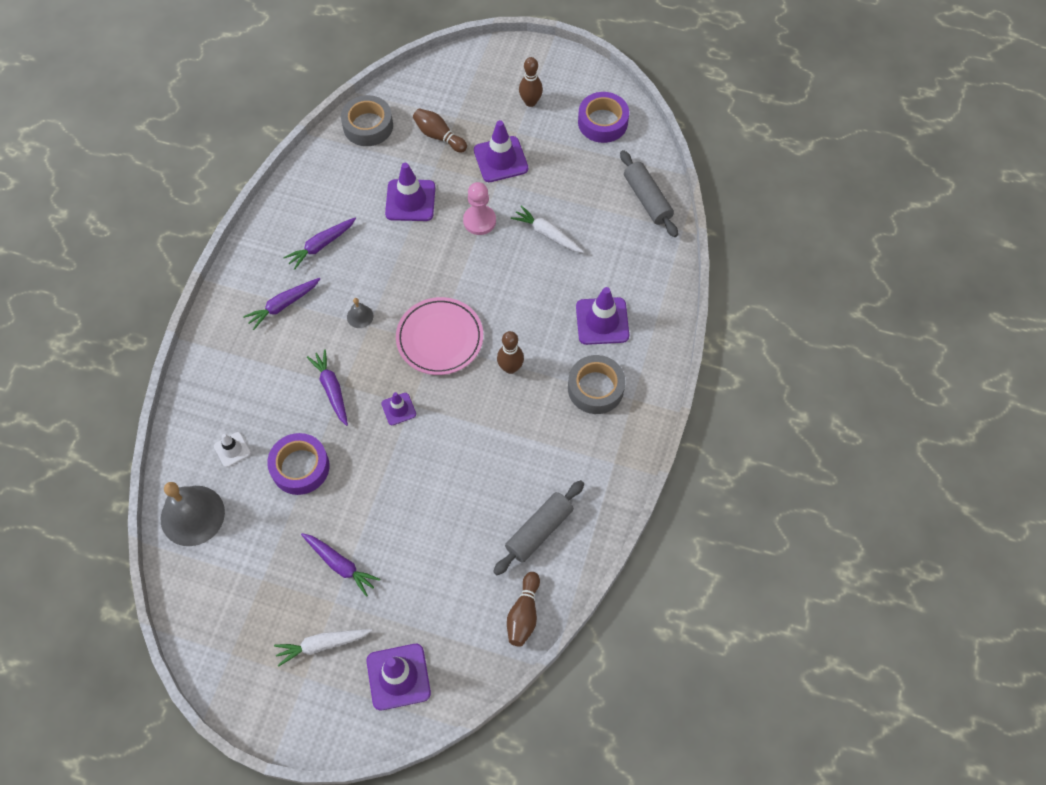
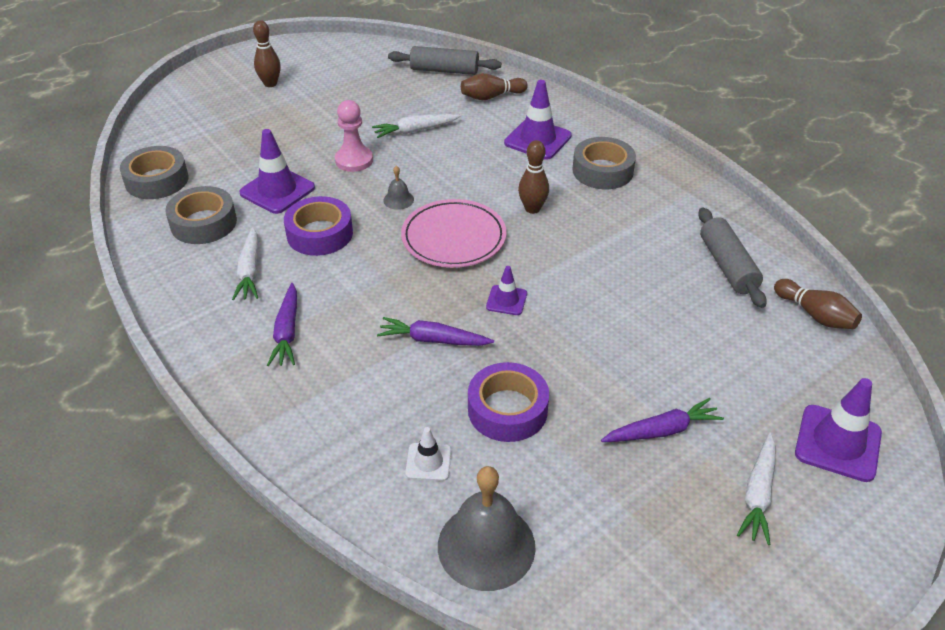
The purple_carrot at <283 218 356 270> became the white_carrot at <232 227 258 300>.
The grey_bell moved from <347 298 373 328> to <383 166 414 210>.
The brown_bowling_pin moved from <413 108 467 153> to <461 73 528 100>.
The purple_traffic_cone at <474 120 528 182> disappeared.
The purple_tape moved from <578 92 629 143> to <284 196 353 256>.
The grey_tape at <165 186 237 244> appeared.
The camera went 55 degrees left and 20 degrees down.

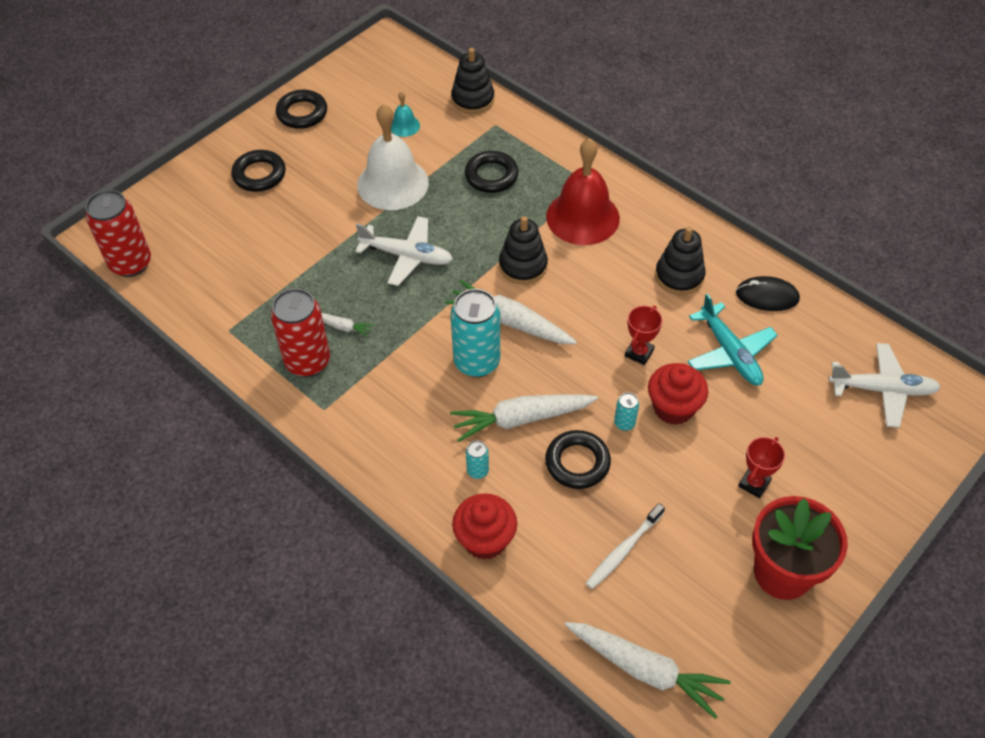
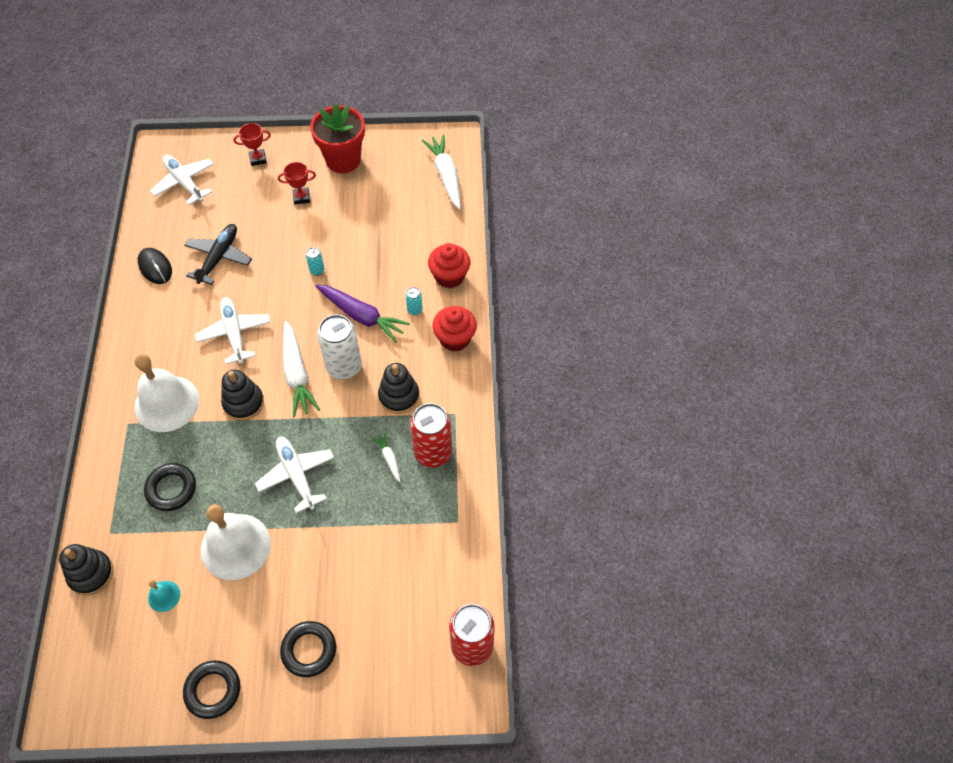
The turquoise_can at <450 289 500 377> became the white_can at <317 314 362 380>.
The white_carrot at <450 395 598 442> became the purple_carrot at <315 284 410 343>.
The black_ring at <545 430 611 489> disappeared.
The red_bell at <546 138 620 245> became the white_bell at <134 354 199 432>.
The white_toothbrush at <585 503 665 589> disappeared.
The red_trophy moved from <625 306 663 365> to <234 123 271 166>.
The red_cupcake moved from <648 363 708 425> to <432 306 477 352>.
The black_stacking_toy moved from <655 226 705 295> to <378 363 419 414>.
The turquoise_plane at <688 293 778 385> became the black_plane at <184 224 252 285>.
The white_plane at <195 297 270 364> appeared.
The camera went 135 degrees left and 5 degrees up.

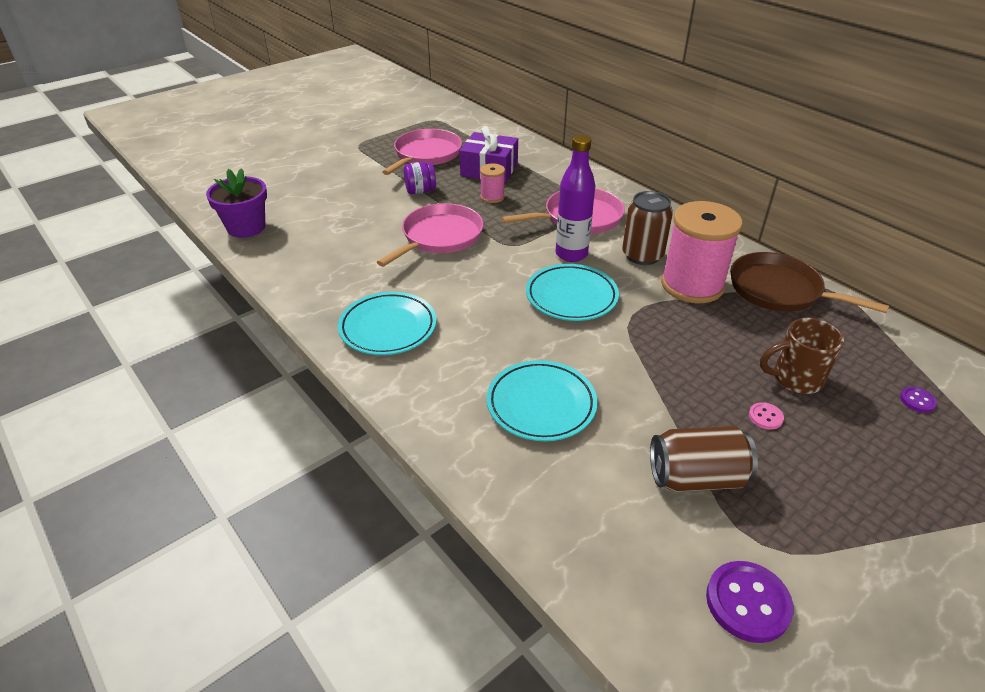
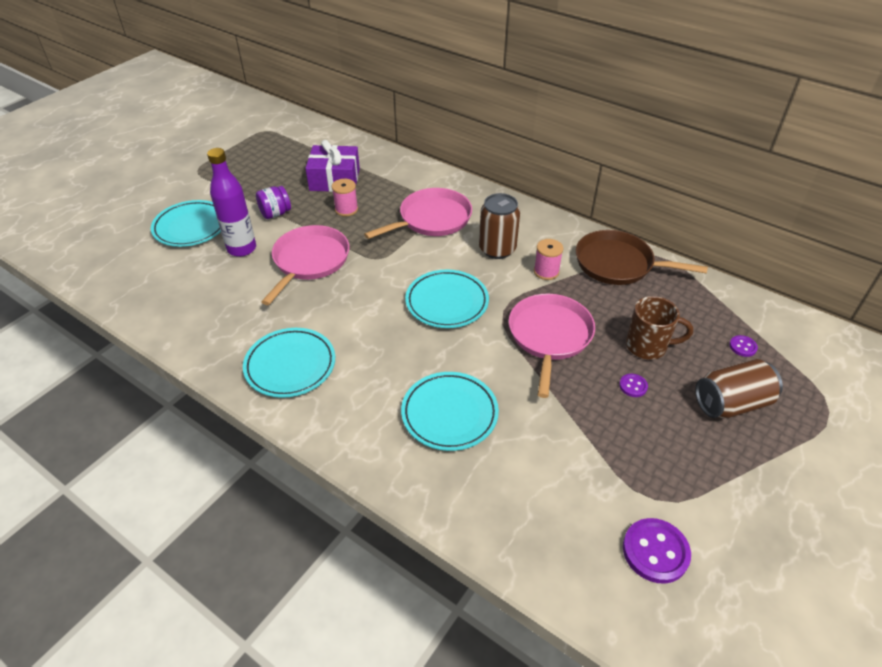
The purple_flower_pot at <206 168 267 238> disappeared.
The pink_pan moved from <382 129 462 175> to <509 294 595 398>.
The purple_bottle moved from <555 135 595 262> to <207 148 256 257>.
The brown_can moved from <650 426 758 492> to <695 359 783 419>.
The pink_spool at <661 201 743 303> changed to 0.47 times the size.
The pink_button at <749 402 784 430> became the purple_button at <619 374 648 397>.
The brown_mug at <760 318 844 394> turned 150 degrees counterclockwise.
The turquoise_plate at <151 200 221 247> appeared.
The camera went 15 degrees left and 5 degrees up.

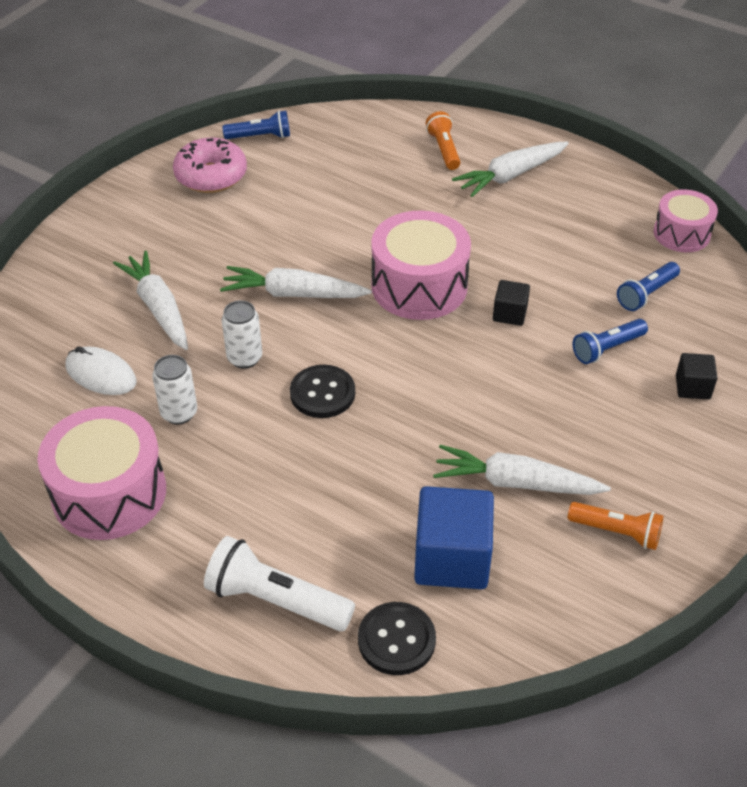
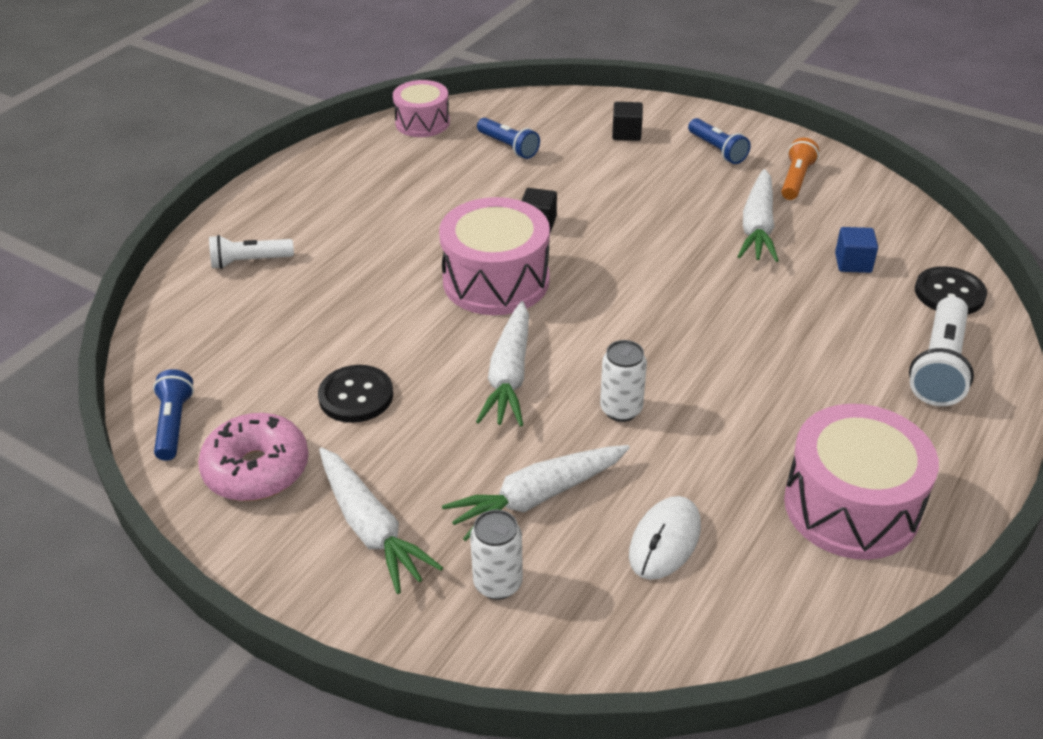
The white_can moved from <152 355 197 424> to <470 510 523 600>.
The black_button moved from <290 365 355 418> to <318 365 393 423>.
The blue_cube at <414 486 494 589> changed to 0.52 times the size.
The orange_flashlight at <426 111 460 170> became the white_flashlight at <209 235 294 269>.
The white_carrot moved from <452 142 569 197> to <319 448 443 594>.
The blue_flashlight moved from <573 319 648 364> to <688 118 751 164>.
The camera went 90 degrees left and 5 degrees down.

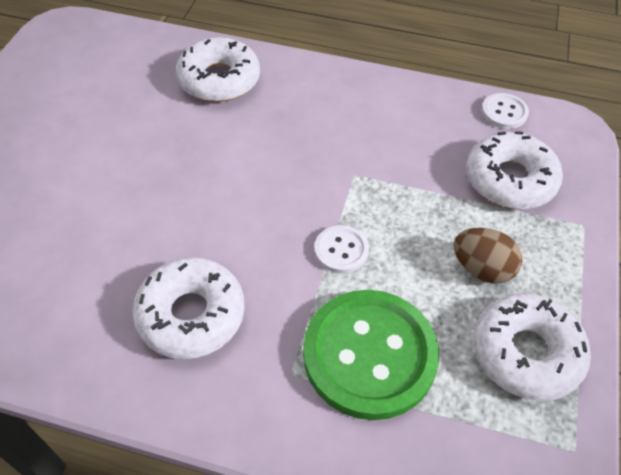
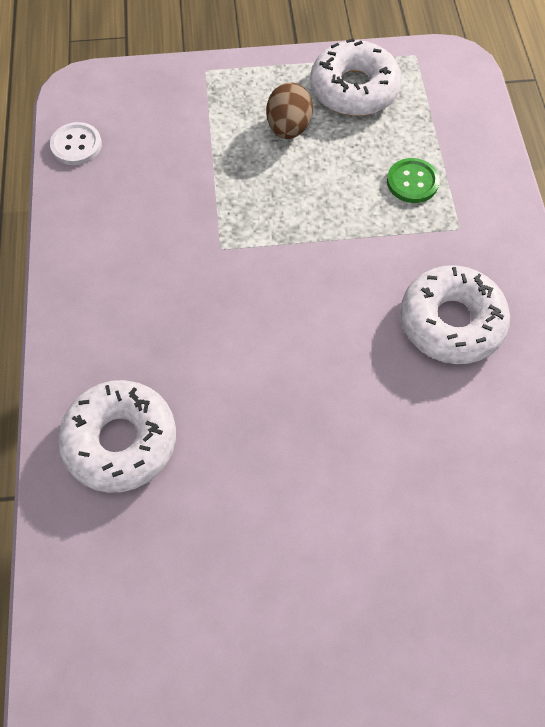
The green_button at <303 290 439 420> changed to 0.45 times the size.
The white_button at <315 225 369 273> disappeared.
The white_donut at <466 131 563 209> disappeared.
The camera went 110 degrees left and 10 degrees up.

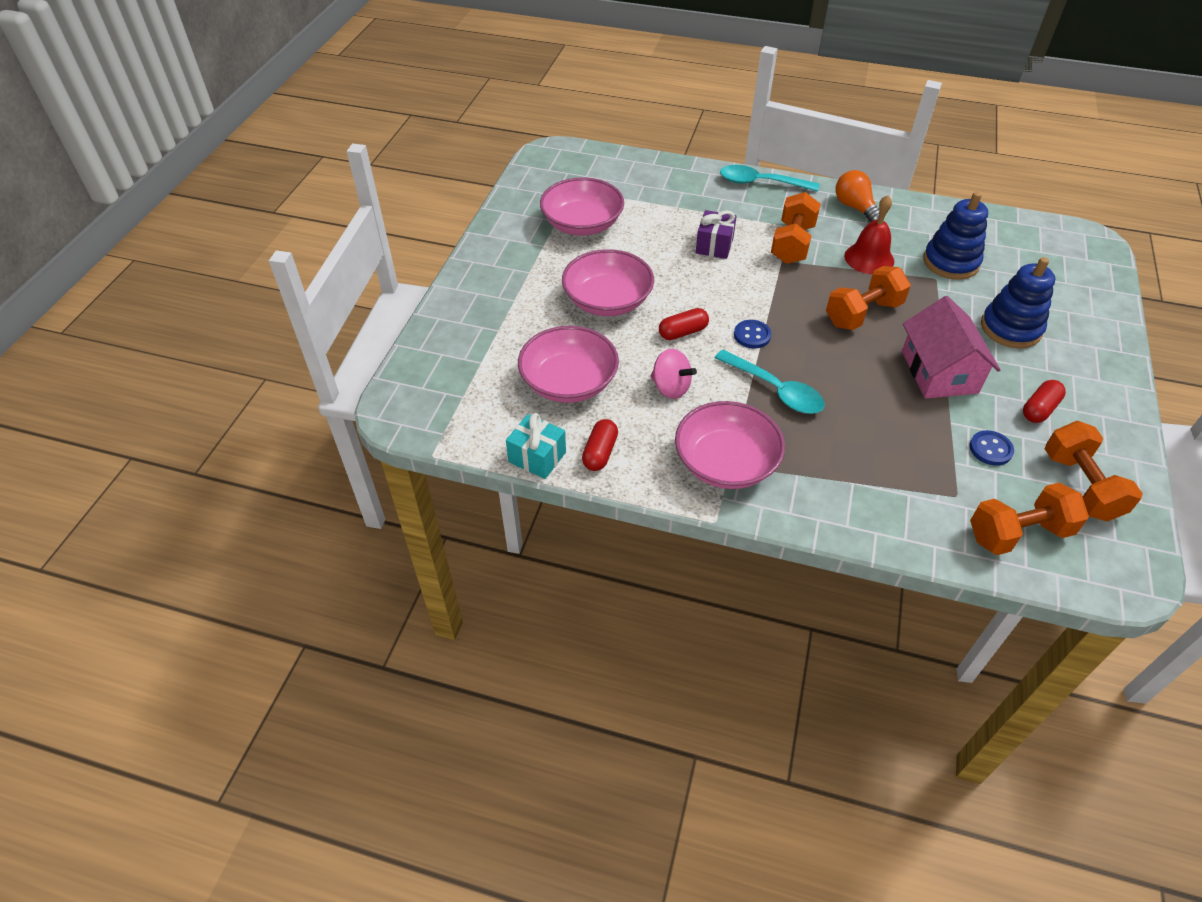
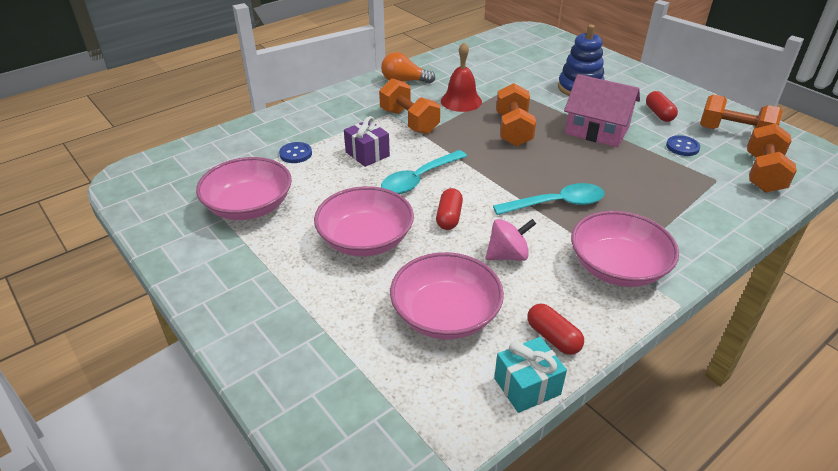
The turquoise_spoon moved from <720 165 819 192> to <381 150 467 194>.
The blue_button moved from <734 320 772 348> to <279 142 312 163>.
The blue_stacking_toy at <923 192 988 280> disappeared.
The camera went 55 degrees left and 10 degrees down.

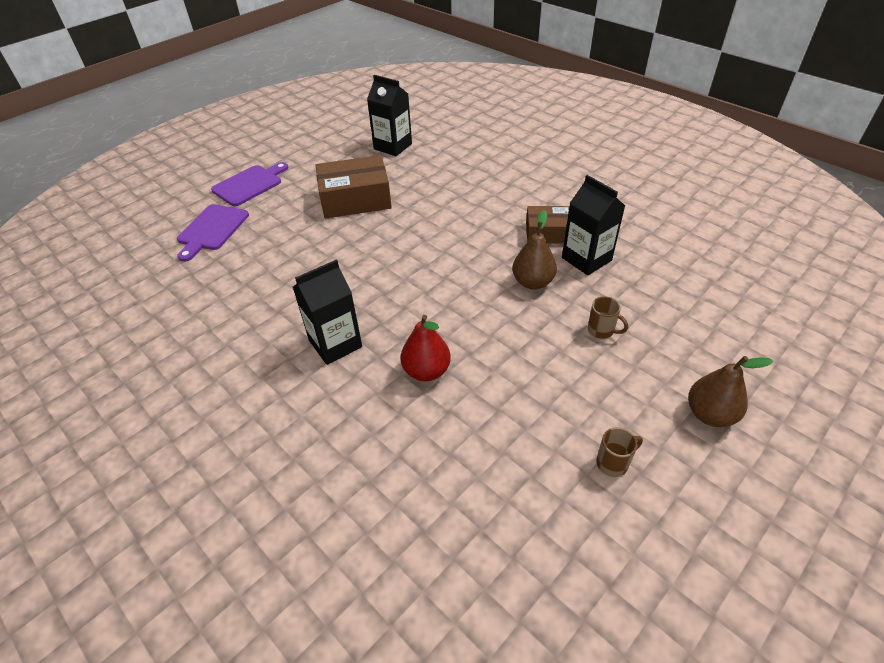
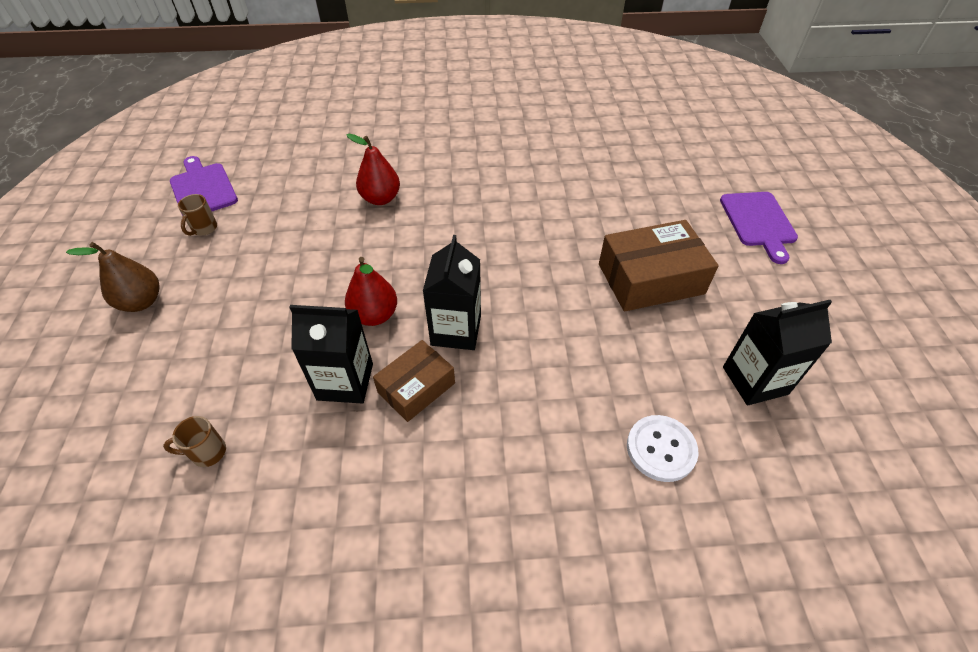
The purple_cutting_board moved from <177 204 249 262> to <170 156 238 216>.
The black_carton moved from <293 259 362 365> to <423 235 481 350>.
The brown_box at <316 155 392 219> turned 45 degrees clockwise.
The brown_pear at <513 210 557 289> became the red_pear at <345 257 397 326>.
The brown_mug moved from <588 296 628 339> to <163 416 226 467>.
The white_button at <627 415 698 482> appeared.
The camera went 130 degrees right and 5 degrees up.

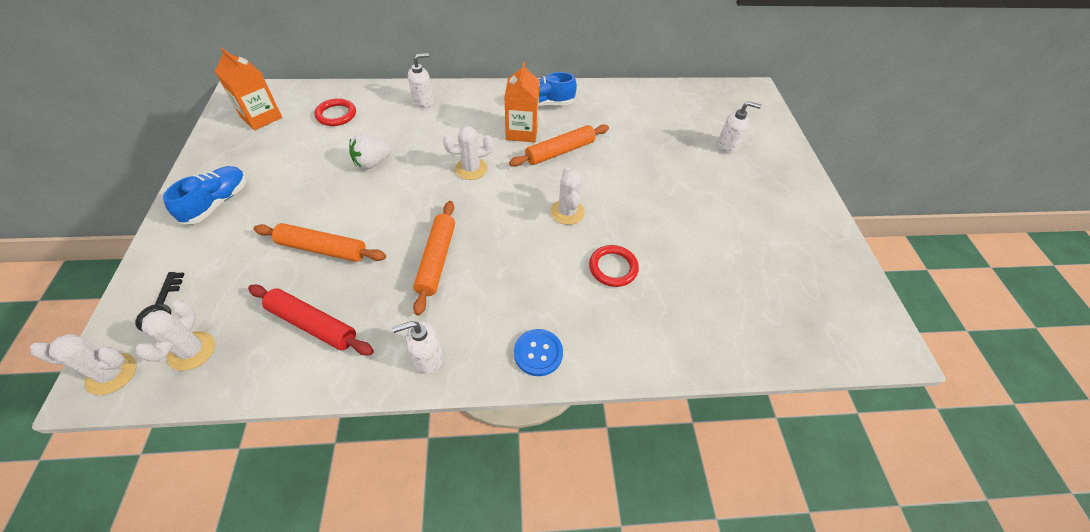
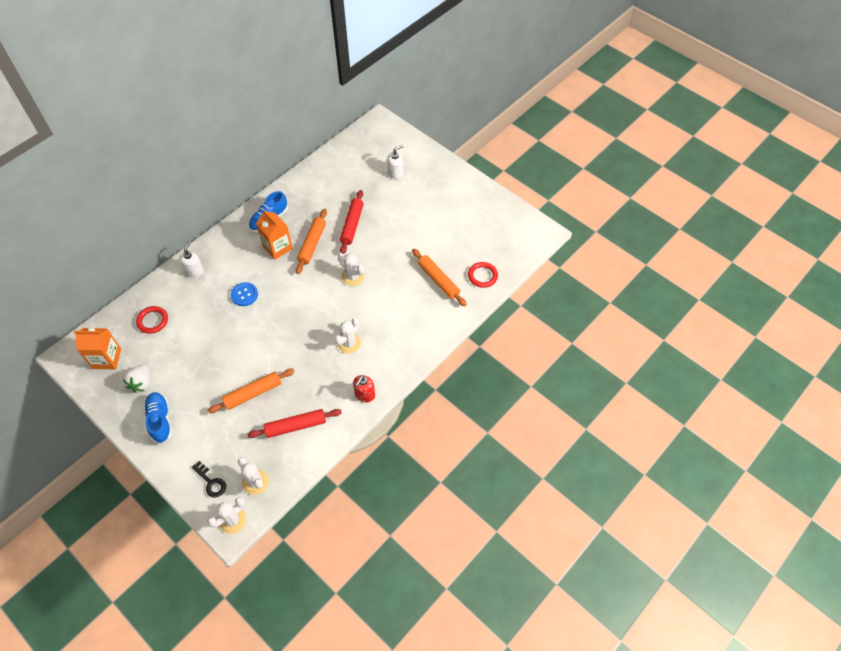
The white_strawberry moved from <349 134 391 170> to <123 364 150 393>.
The white_soap_dispenser at <392 321 443 374> became the red_soap_dispenser at <353 375 375 402>.
The orange_rolling_pin moved from <413 201 455 316> to <412 249 467 307>.
The white_cactus moved from <443 126 493 180> to <334 318 361 354>.
The blue_button moved from <514 329 563 376> to <231 282 258 306>.
The red_ring moved from <589 245 639 287> to <468 262 498 288>.
The red_rolling_pin at <340 190 364 254> appeared.
The camera went 40 degrees left and 5 degrees up.

